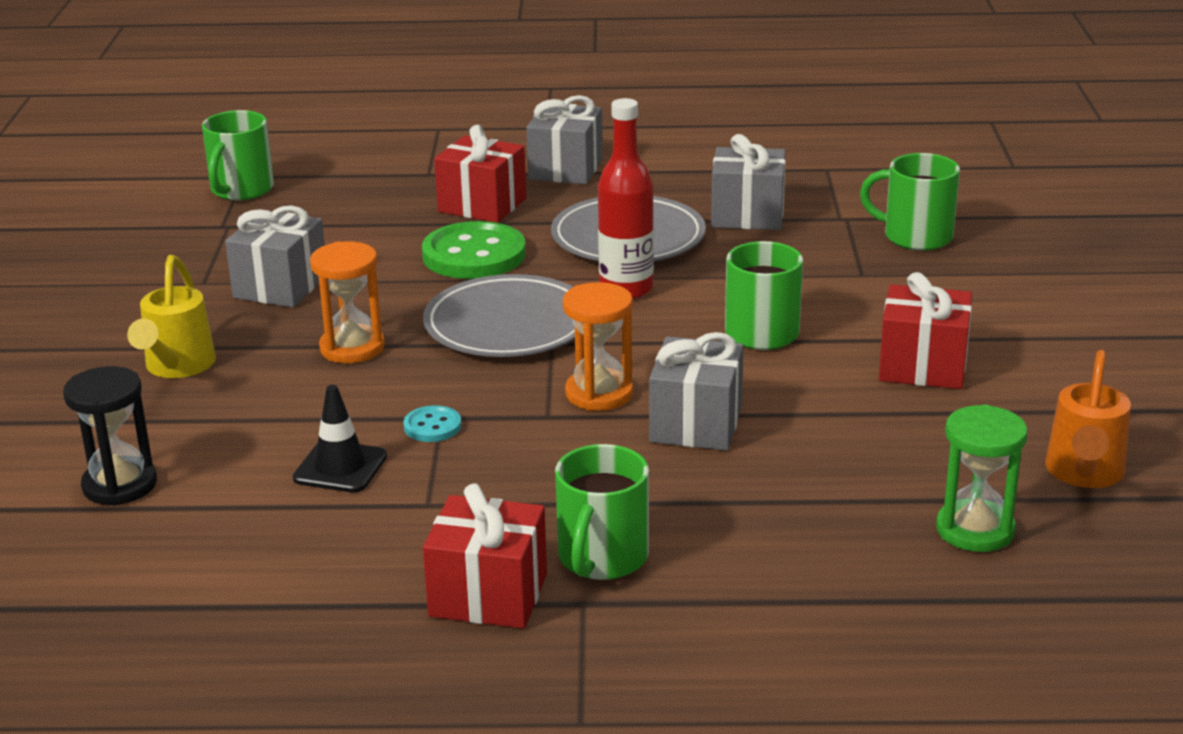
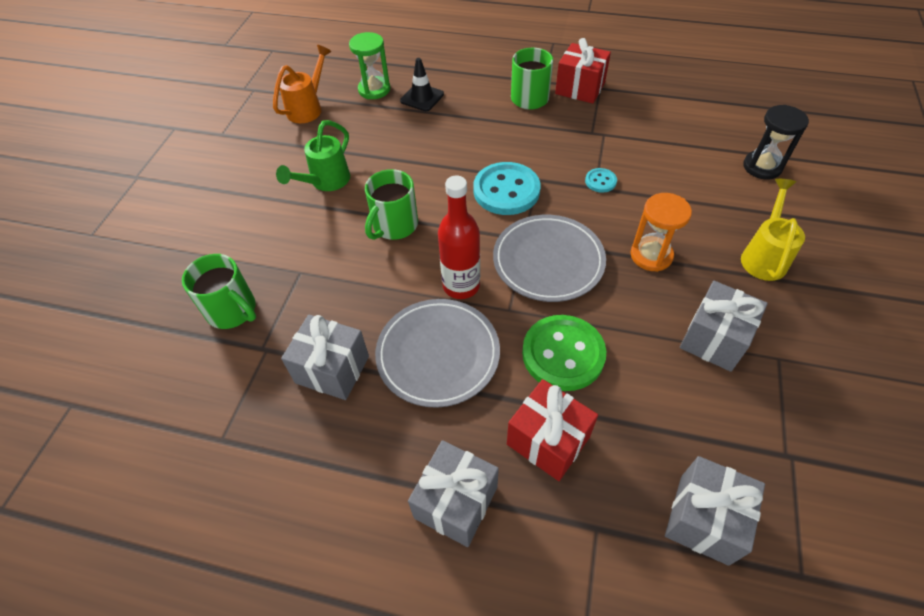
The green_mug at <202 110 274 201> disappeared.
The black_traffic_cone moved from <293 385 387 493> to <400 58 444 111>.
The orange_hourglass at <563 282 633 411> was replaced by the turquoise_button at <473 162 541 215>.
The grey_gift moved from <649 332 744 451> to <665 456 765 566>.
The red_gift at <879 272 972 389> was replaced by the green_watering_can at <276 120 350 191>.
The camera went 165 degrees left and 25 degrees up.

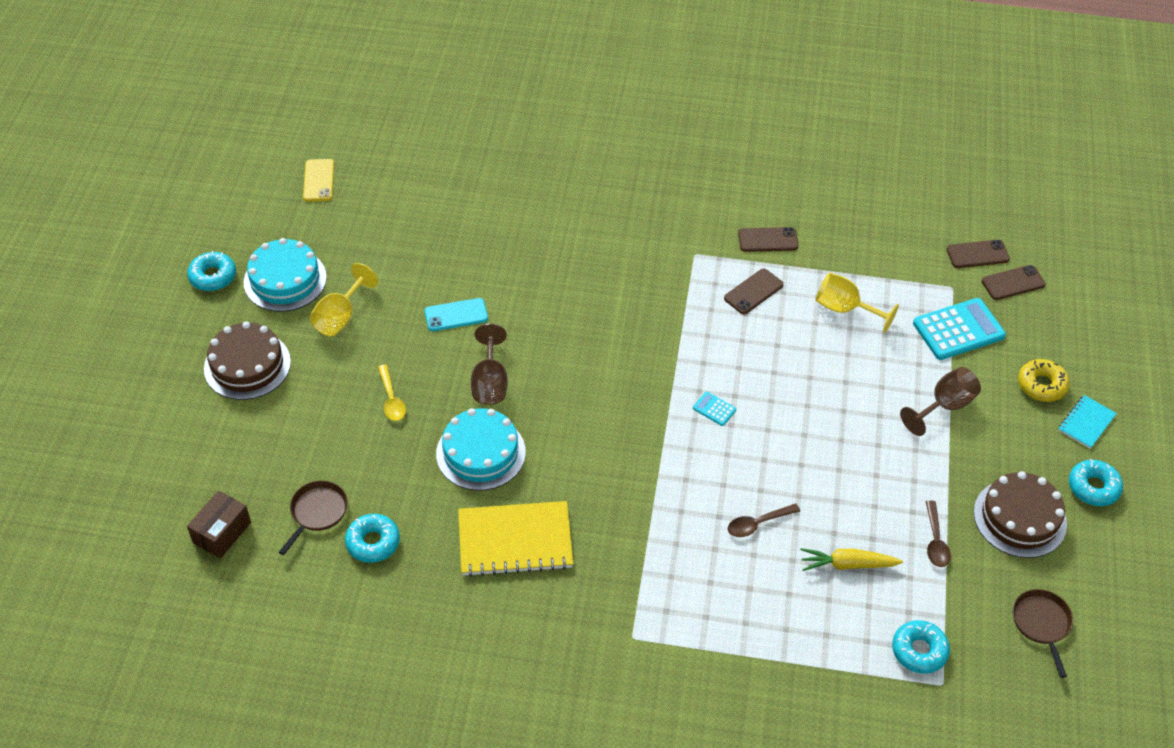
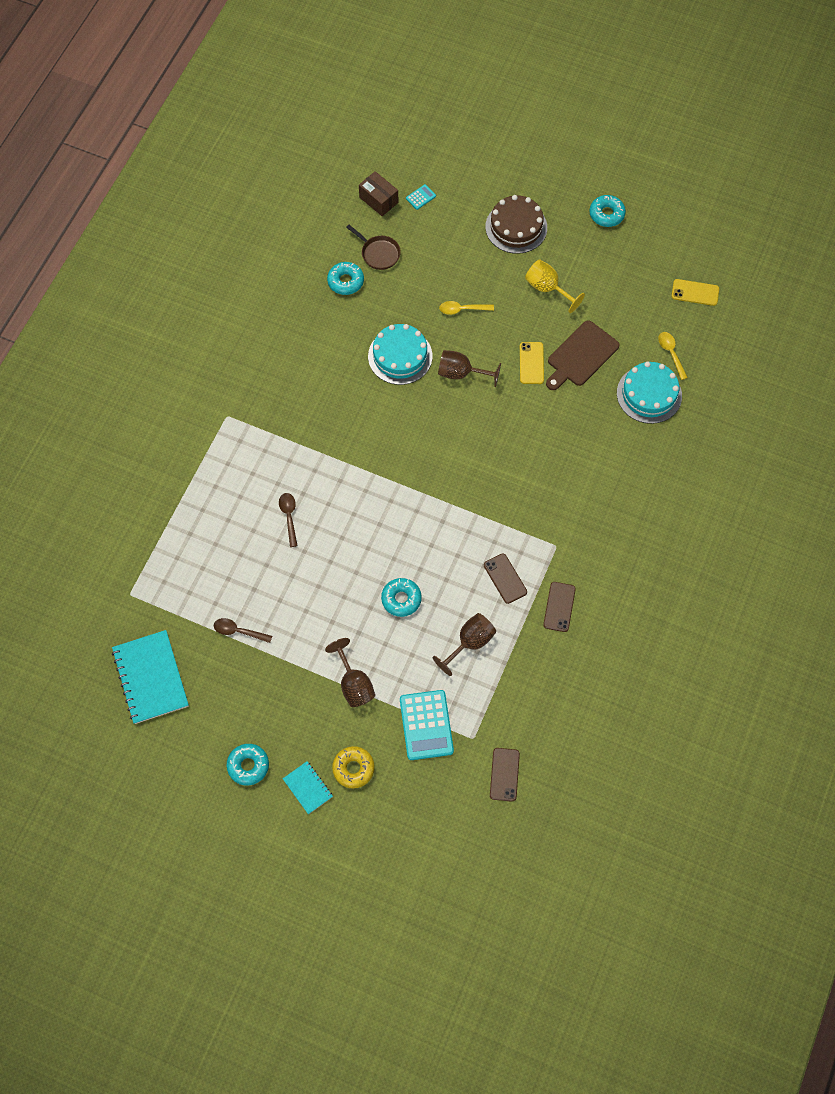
The turquoise_cake moved from <244 238 327 312> to <617 362 682 424>.
The turquoise_phone at <424 298 488 331> became the yellow_phone at <520 342 544 384>.
The yellow_notebook at <458 501 573 577> disappeared.
The turquoise_calculator moved from <693 392 736 426> to <406 184 436 210>.
The yellow_carrot at <800 548 903 571> disappeared.
The yellow_goblet at <816 273 899 333> became the brown_goblet at <433 613 496 676>.
The turquoise_donut moved from <892 620 950 674> to <381 578 422 617>.
The brown_cake at <974 471 1067 558> disappeared.
The brown_phone at <981 265 1046 300> disappeared.
The brown_pan at <1013 589 1073 678> was replaced by the turquoise_notebook at <112 630 189 724>.
The brown_cutting_board at <546 321 619 390> appeared.
The yellow_spoon at <658 332 688 380> appeared.
The camera went 105 degrees right and 15 degrees up.

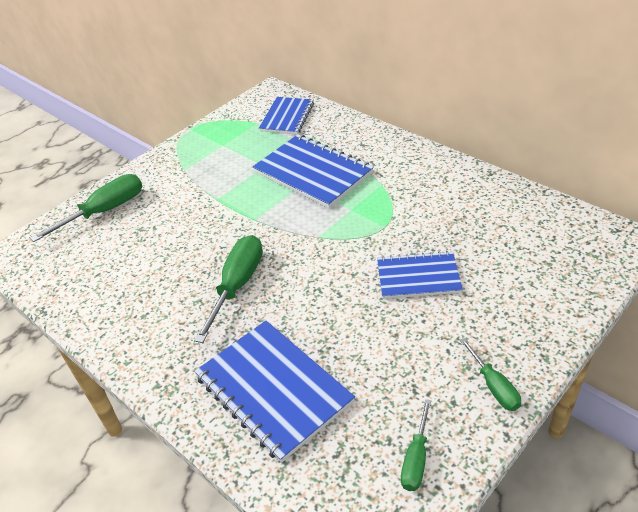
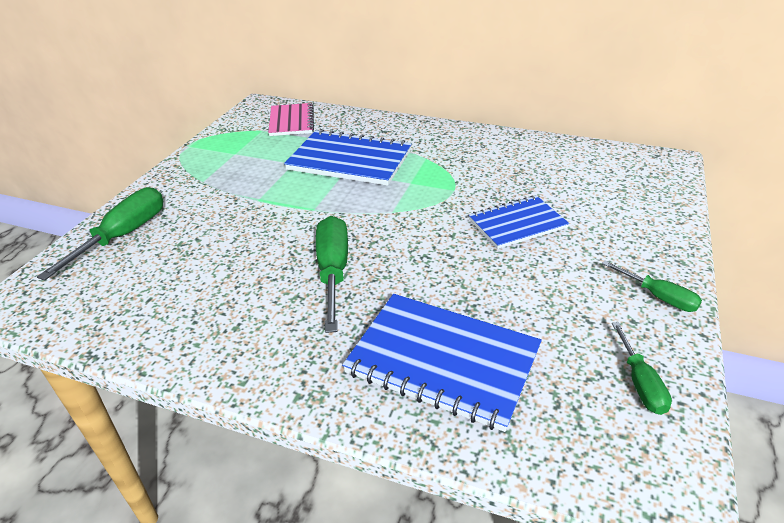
The blue_notebook at <259 97 314 135> became the pink_notebook at <268 103 314 136>.
The camera went 25 degrees left and 5 degrees down.

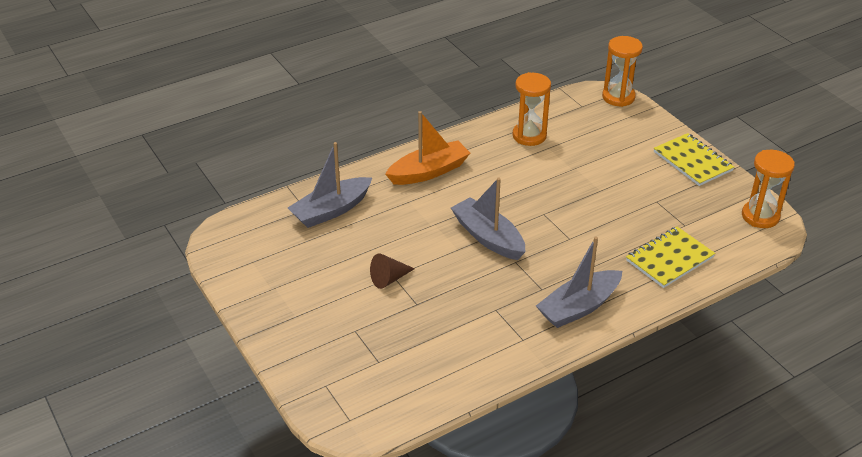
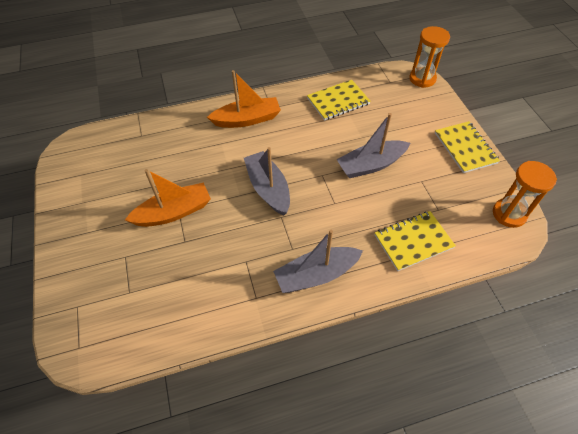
The grey_boat moved from <288 142 372 228> to <336 113 410 178>.
The brown_cone at <370 253 415 289> was replaced by the orange_boat at <125 169 211 227>.
The orange_hourglass at <512 72 551 146> was replaced by the yellow_notebook at <307 80 371 121>.
The camera went 15 degrees right and 15 degrees up.

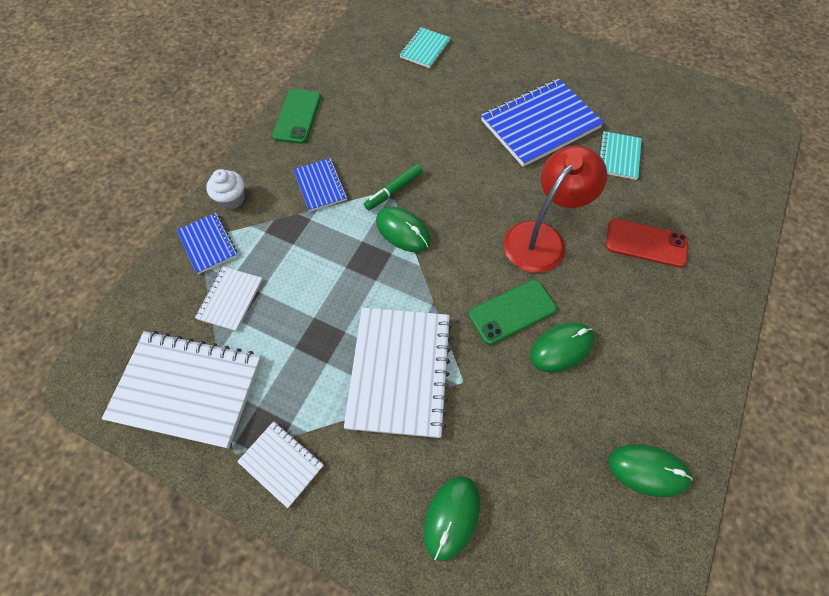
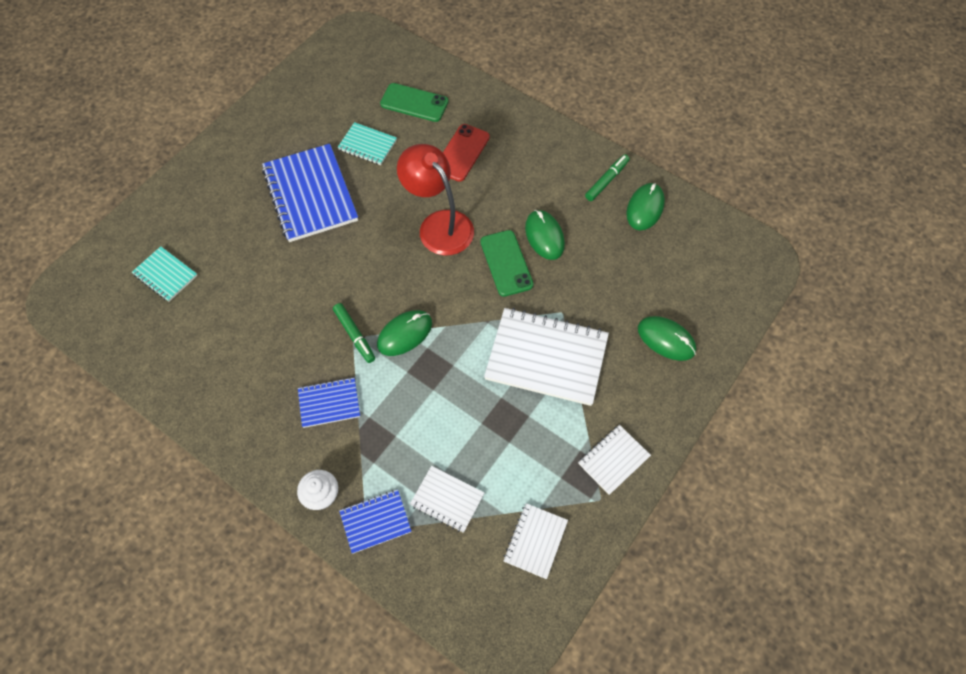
The white_notebook at <102 331 262 448> changed to 0.52 times the size.
The green_phone moved from <273 89 321 144> to <380 83 448 122>.
The green_marker at <585 154 630 201> appeared.
The camera went 80 degrees left and 0 degrees up.

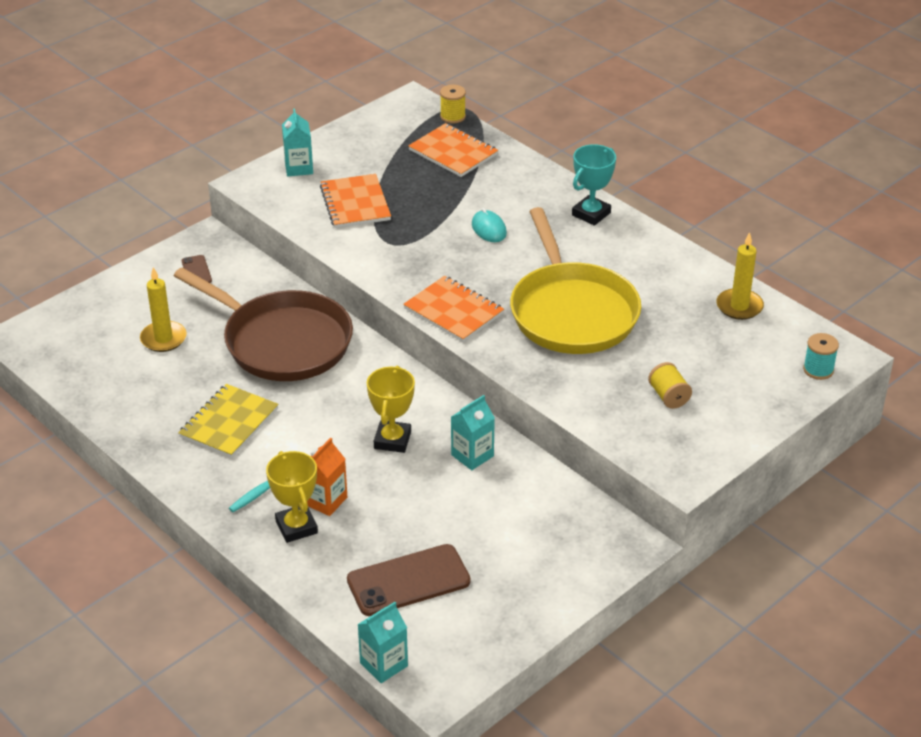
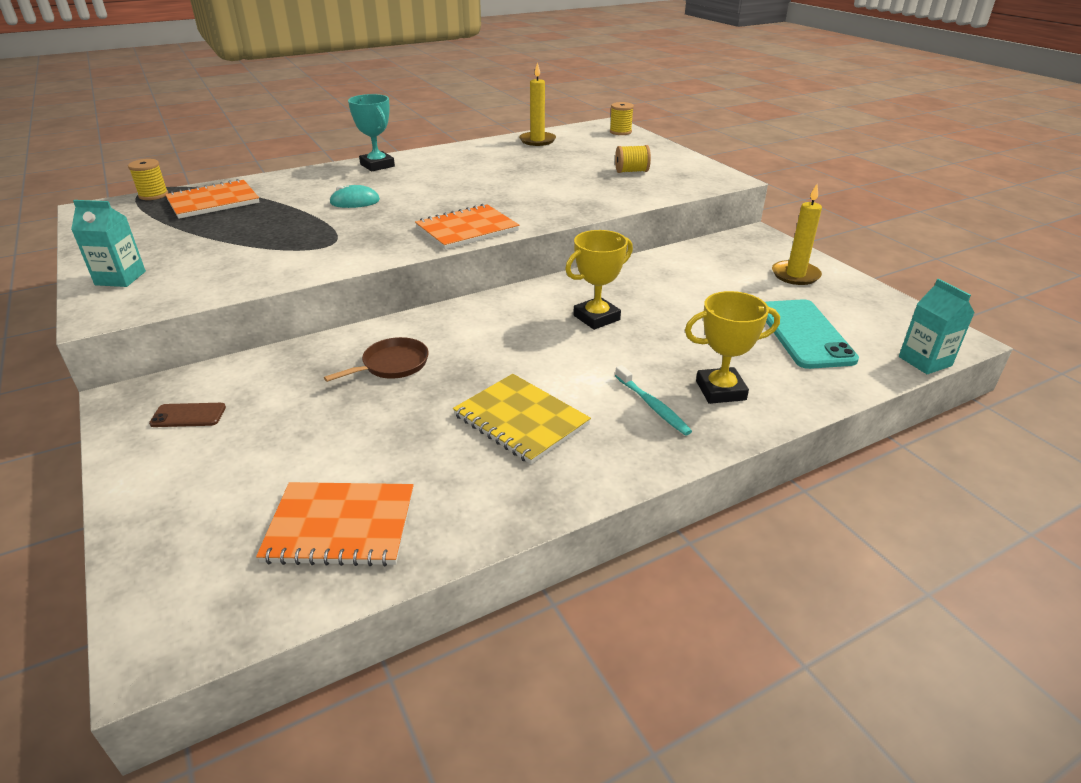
The yellow_candle moved from <140 267 187 352> to <772 184 822 285>.
The brown_pan at <174 268 353 381> changed to 0.41 times the size.
The orange_carton at <307 438 347 516> disappeared.
The orange_notebook moved from <320 174 391 228> to <256 482 414 567>.
The brown_phone at <347 544 471 616> became the turquoise_phone at <765 299 859 369>.
The yellow_trophy at <367 366 415 453> turned 60 degrees counterclockwise.
The turquoise_carton at <451 395 495 470> disappeared.
The yellow_pan at <510 207 641 354> disappeared.
The turquoise_spool at <803 333 839 380> became the yellow_spool at <610 102 634 135>.
The camera went 75 degrees left and 5 degrees down.

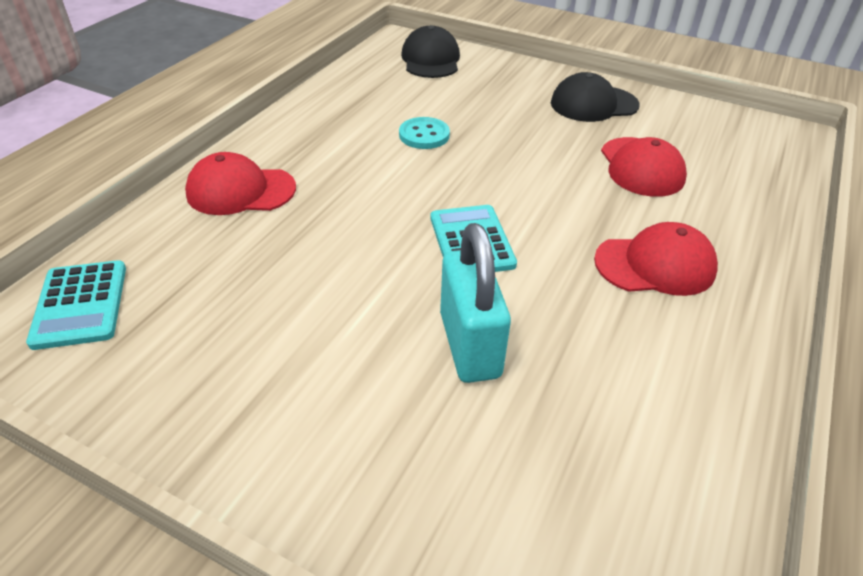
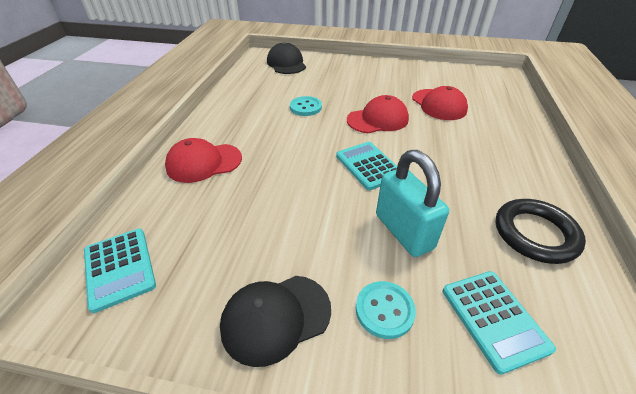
The black_cap moved from <551 72 640 122> to <220 276 331 367>.
The red_cap moved from <594 222 718 296> to <347 95 409 133>.
The turquoise_button at <356 281 416 339> appeared.
The turquoise_calculator at <443 271 556 375> appeared.
The black_ring at <496 199 586 264> appeared.
The camera went 15 degrees left and 0 degrees up.

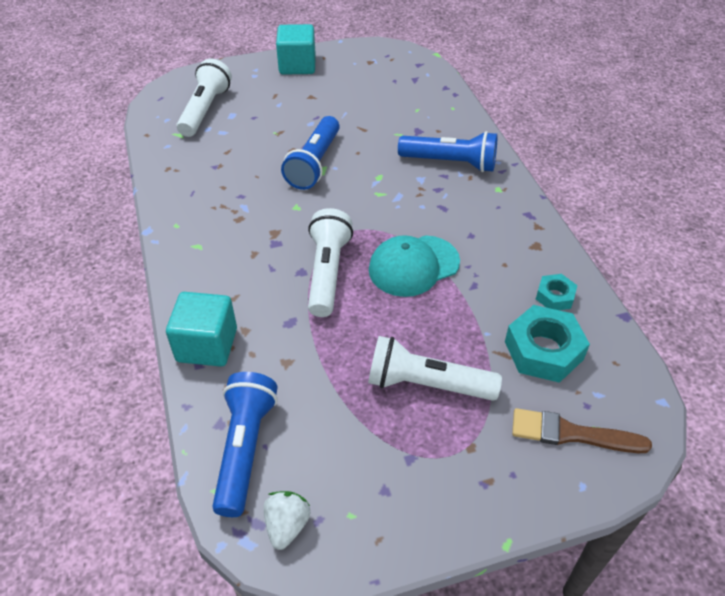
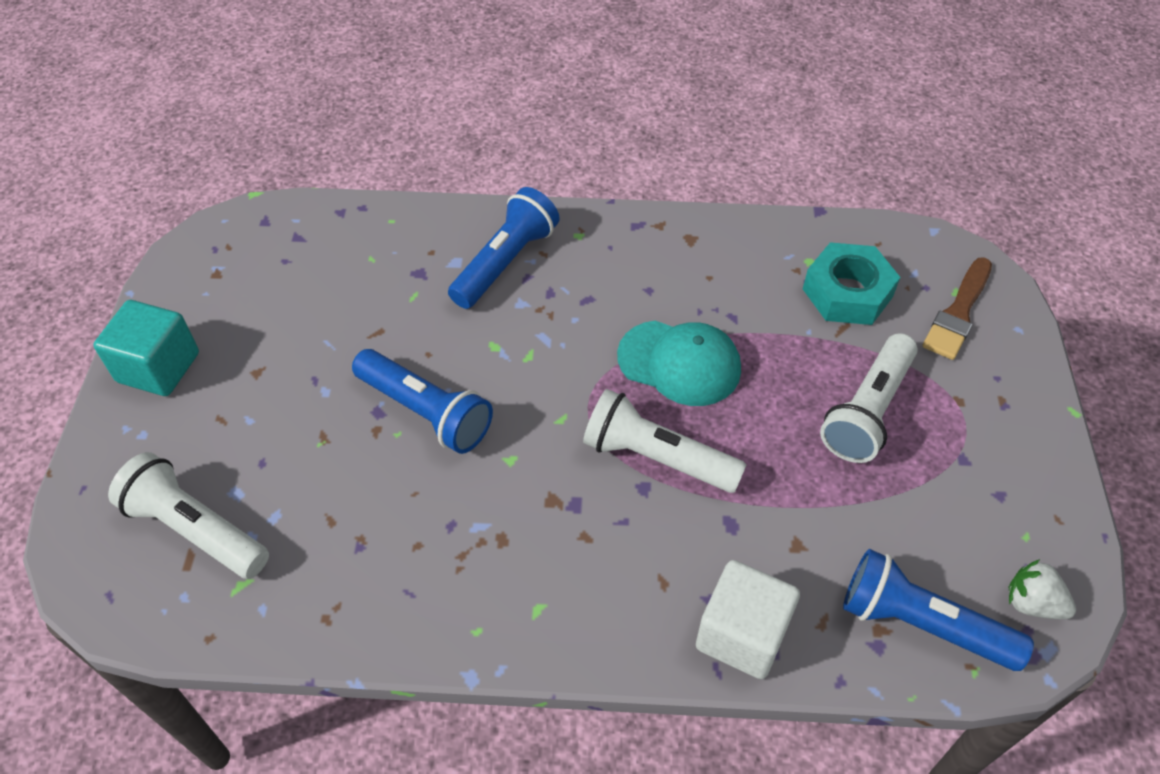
The turquoise_cube at <166 292 237 367> became the white_cube at <696 560 800 679>.
The turquoise_cap at <369 235 460 297> turned 60 degrees counterclockwise.
The turquoise_nut at <536 274 577 310> disappeared.
The camera went 70 degrees left and 5 degrees up.

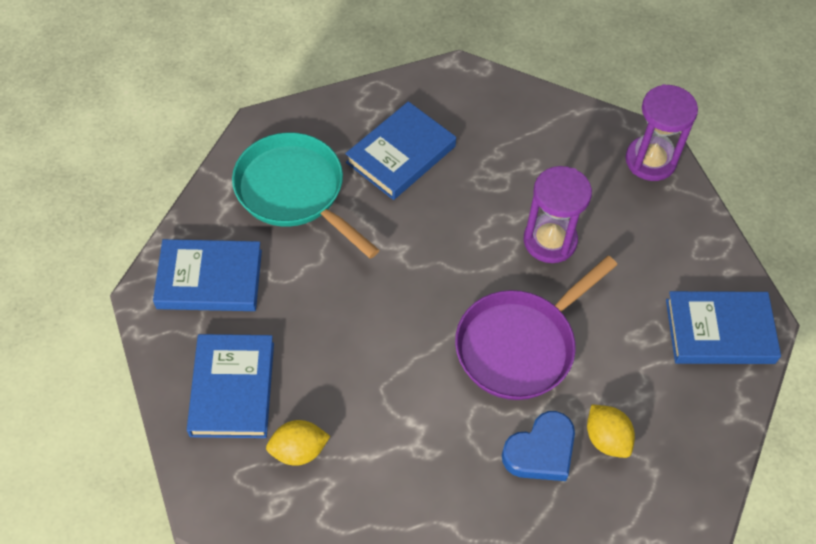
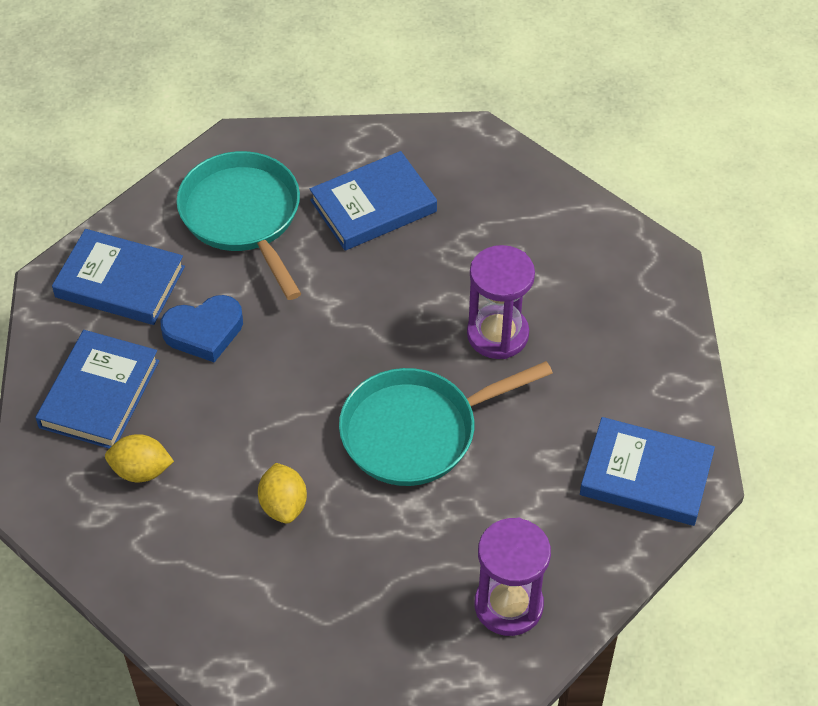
The purple_pan at <455 256 617 400> became the turquoise_pan at <339 361 553 486>.
The blue_heart moved from <502 411 575 481> to <160 295 243 362>.
The yellow_lemon moved from <587 404 635 458> to <258 463 307 524>.
The purple_hourglass moved from <625 84 698 181> to <475 518 551 636>.
The camera went 20 degrees right and 5 degrees down.

